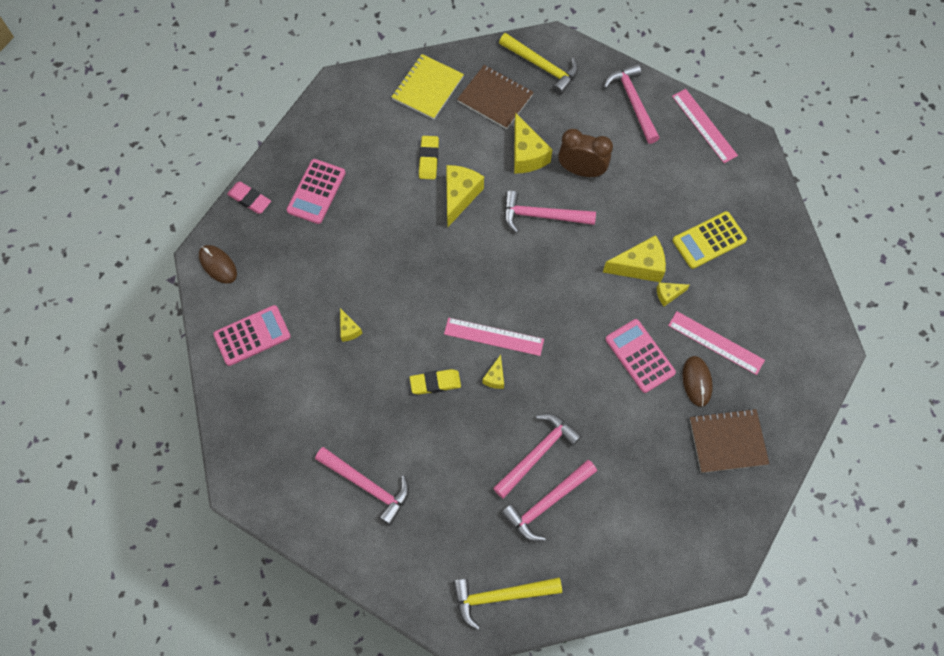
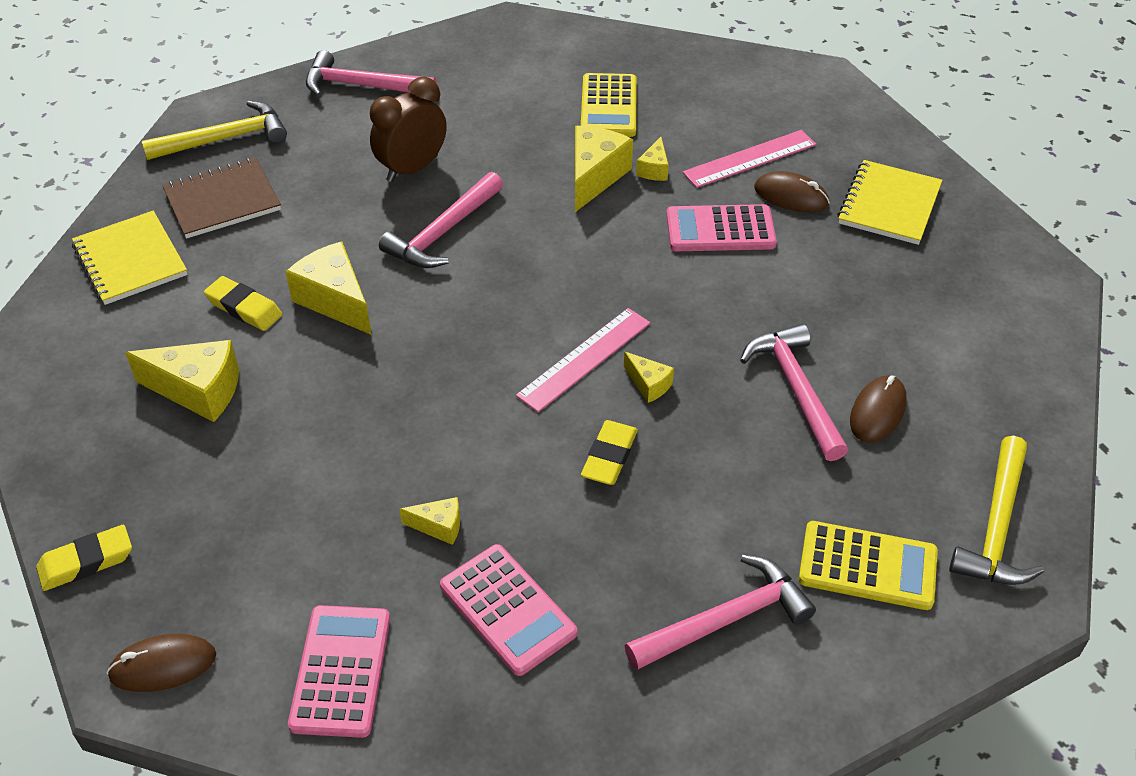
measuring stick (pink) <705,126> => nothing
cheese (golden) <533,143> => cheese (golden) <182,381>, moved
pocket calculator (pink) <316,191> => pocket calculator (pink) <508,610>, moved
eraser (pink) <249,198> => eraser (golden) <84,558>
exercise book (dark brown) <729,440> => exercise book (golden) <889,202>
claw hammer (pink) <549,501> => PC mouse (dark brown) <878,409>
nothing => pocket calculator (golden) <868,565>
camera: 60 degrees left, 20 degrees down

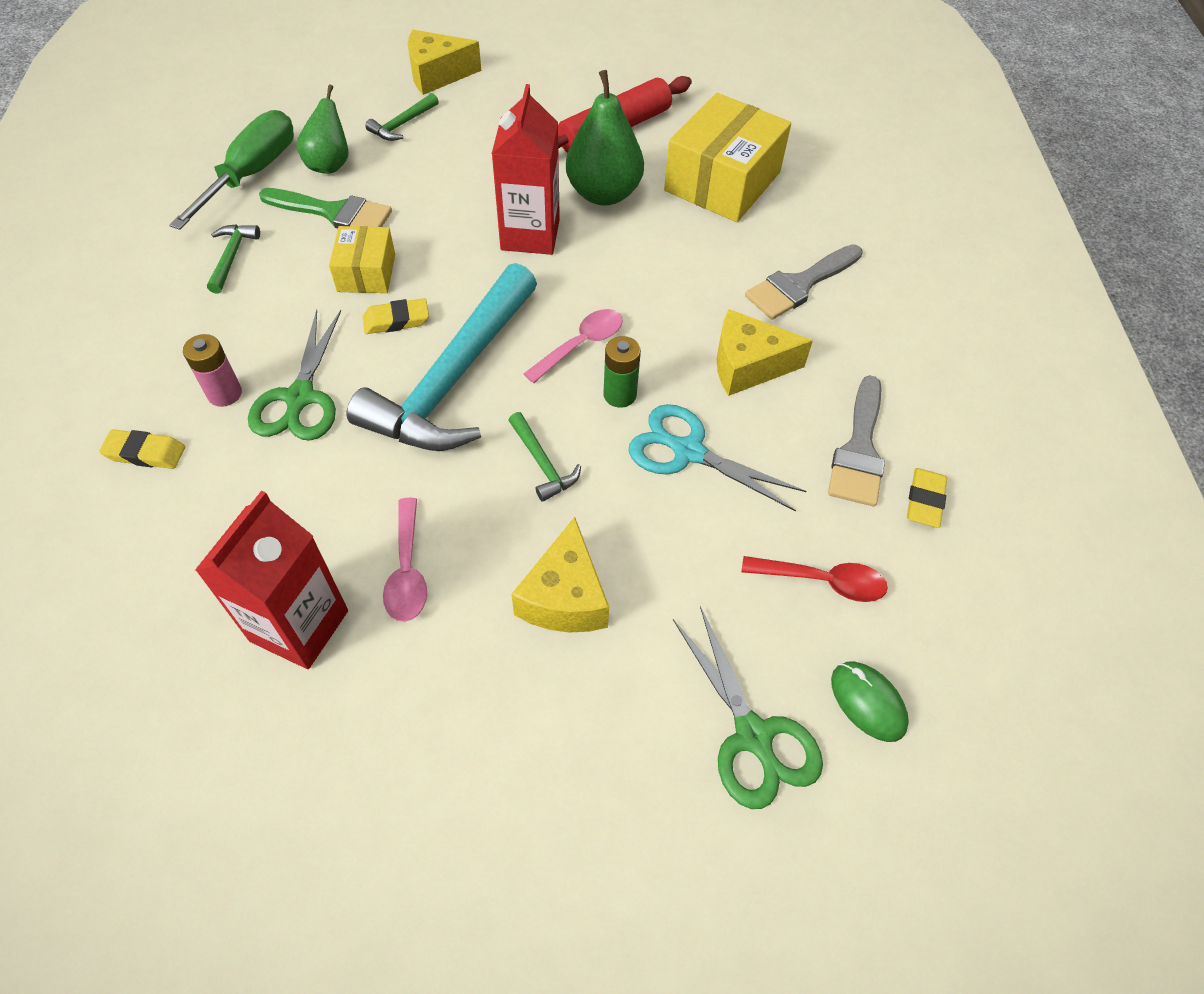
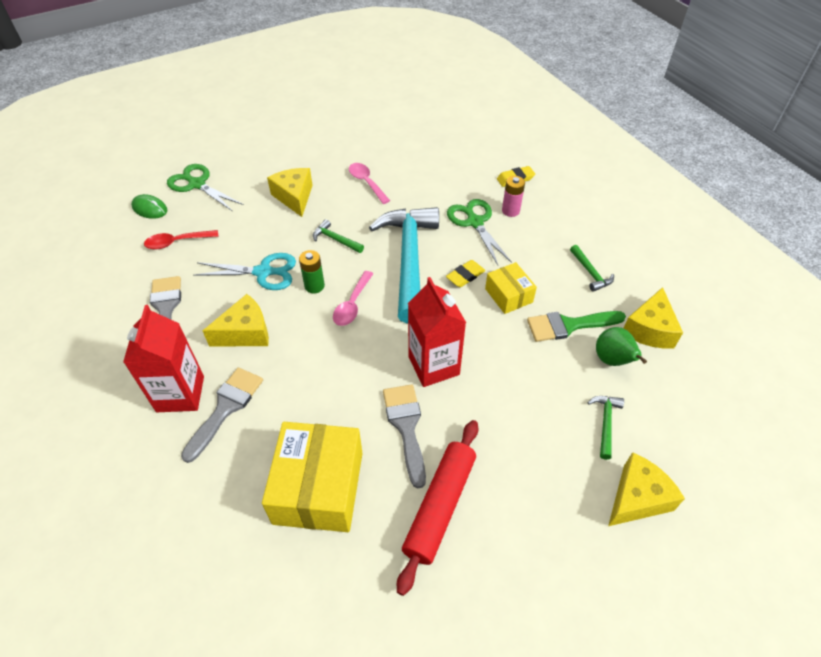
toy pear (leaf-green) <605,138> => paintbrush (gray) <404,436>
hand screwdriver (leaf-green) <231,170> => cheese (golden) <653,318>
eraser (golden) <927,498> => nothing
juice carton (crimson) <271,579> => juice carton (crimson) <163,358>, moved
camera: 155 degrees right, 5 degrees down

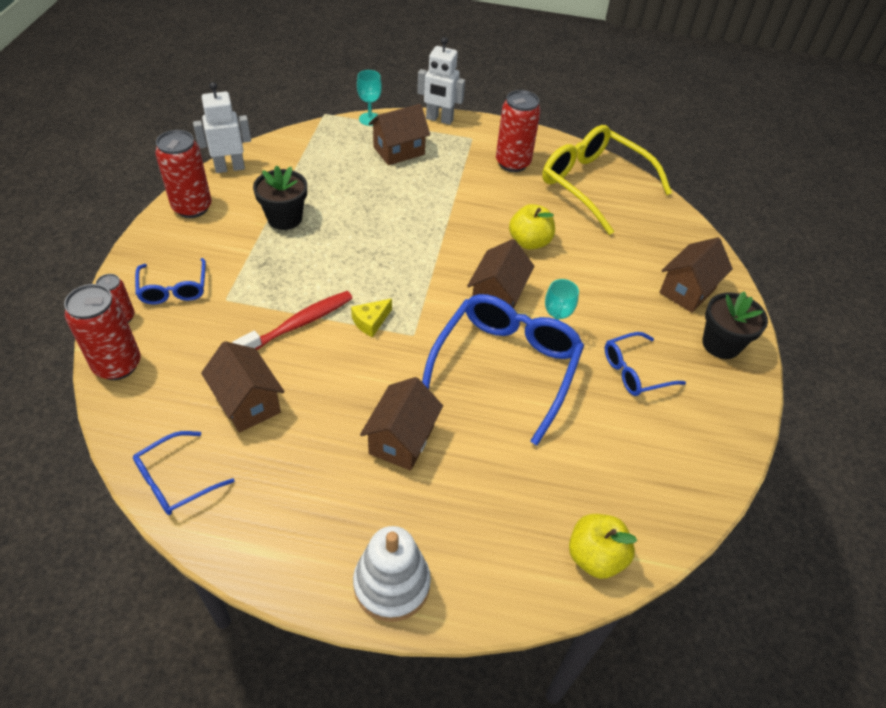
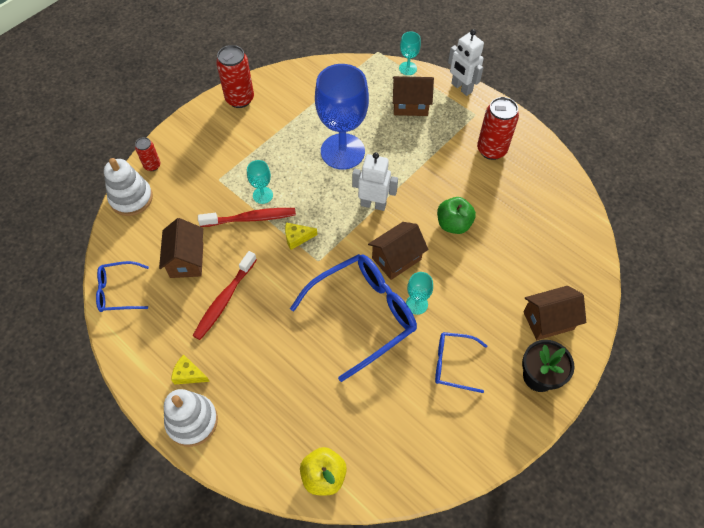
robot figure (white) <222,127> => robot figure (white) <375,181>, moved
glasses (golden) <607,180> => nothing
flower pot (black) <280,198> => nothing
toy apple (golden) <532,227> => toy apple (leaf-green) <456,215>
glasses (cobalt) <170,281> => nothing
can (crimson) <102,332> => stacking toy (white) <128,187>
cottage (dark brown) <401,424> => nothing
nothing => goblet (cobalt) <342,117>
nothing => goblet (aqua) <260,182>
nothing => dental brush (crimson) <225,295>
nothing => cheese (golden) <190,370>
camera: 35 degrees right, 10 degrees up

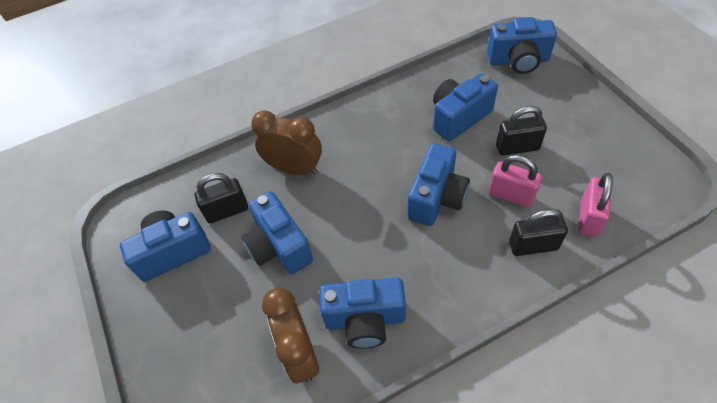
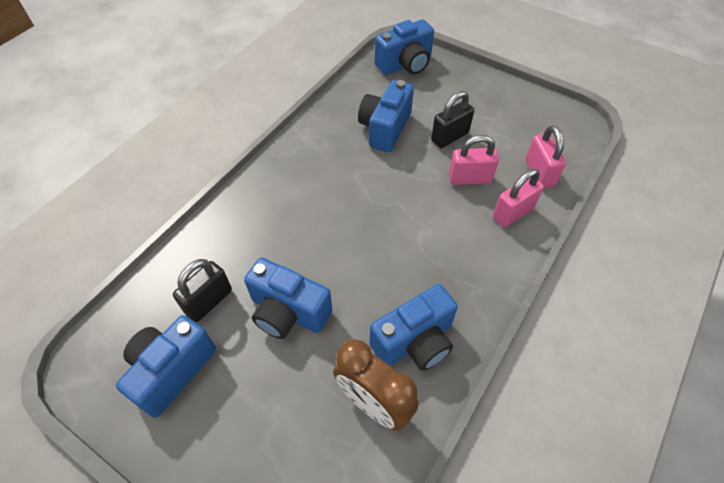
bedside clock (dark brown) <286,143> => nothing
compact camera (cobalt) <439,184> => nothing
small lock (black) <538,232> => small lock (pink) <518,198>
camera: 35 degrees left, 0 degrees up

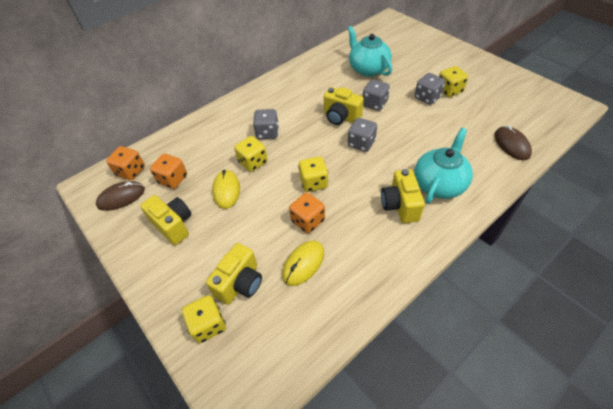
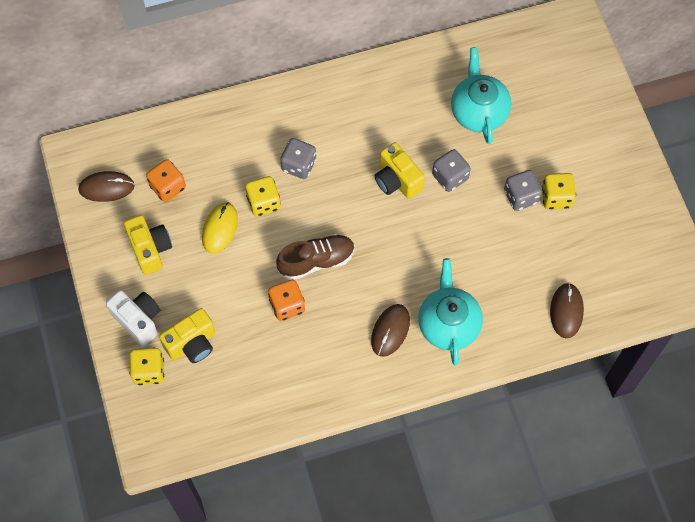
game die (gray) <362,135> => nothing
teapot (aqua) <443,166> => teapot (aqua) <450,311>, 60 degrees counterclockwise
game die (bright orange) <125,163> => nothing
game die (golden) <313,174> => shoe (dark brown) <315,257>
compact camera (golden) <403,196> => PC mouse (dark brown) <390,330>
PC mouse (golden) <303,263> => nothing
nothing => compact camera (white) <133,318>
camera: 20 degrees right, 15 degrees up

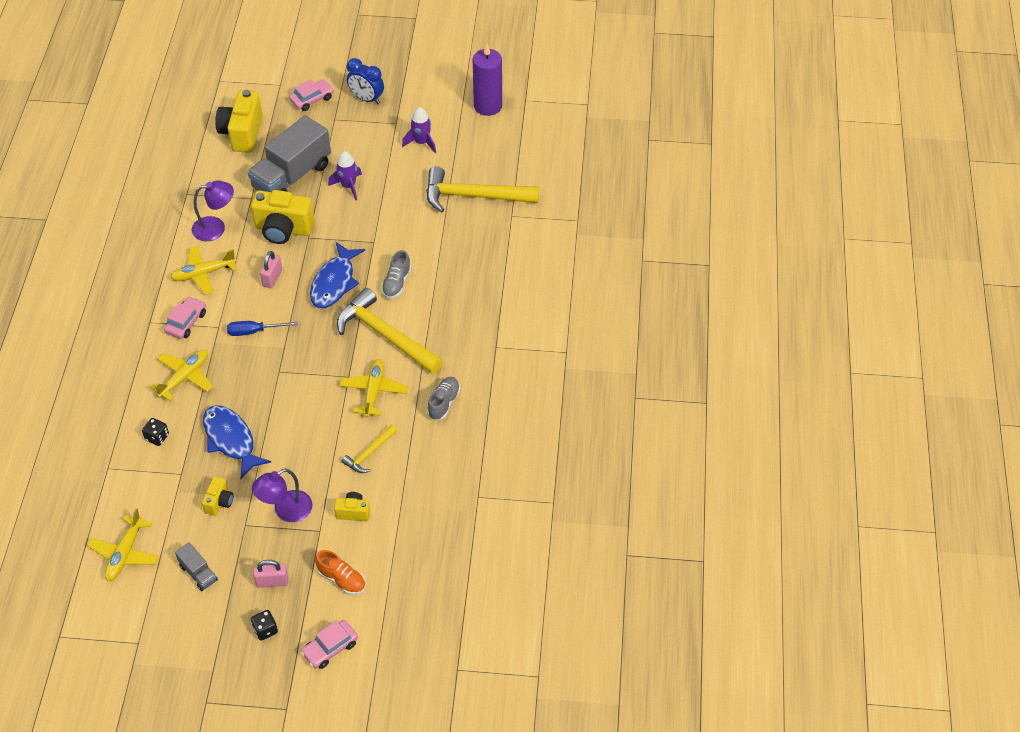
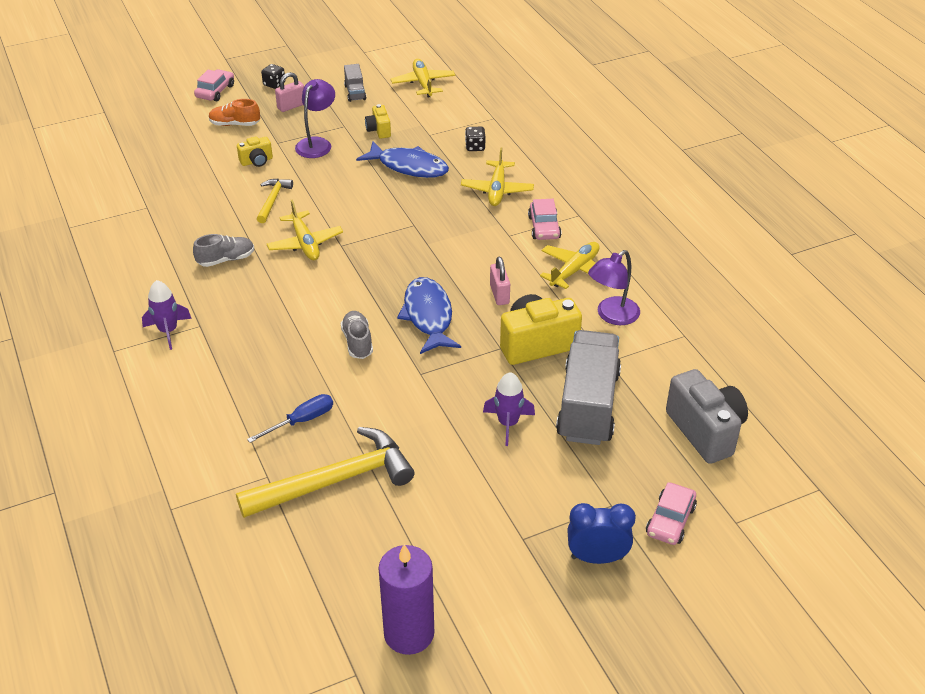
compact camera (golden) <239,121> => compact camera (gray) <707,416>
rocket (royal purple) <419,130> => rocket (royal purple) <167,315>, moved
claw hammer (golden) <390,331> => nothing
hand screwdriver (cobalt) <262,328> => hand screwdriver (cobalt) <290,418>, moved
shoe (gray) <443,398> => shoe (gray) <223,250>, 105 degrees counterclockwise
truck (gray) <196,566> => truck (gray) <355,83>, 120 degrees counterclockwise
camera: 150 degrees right, 10 degrees down

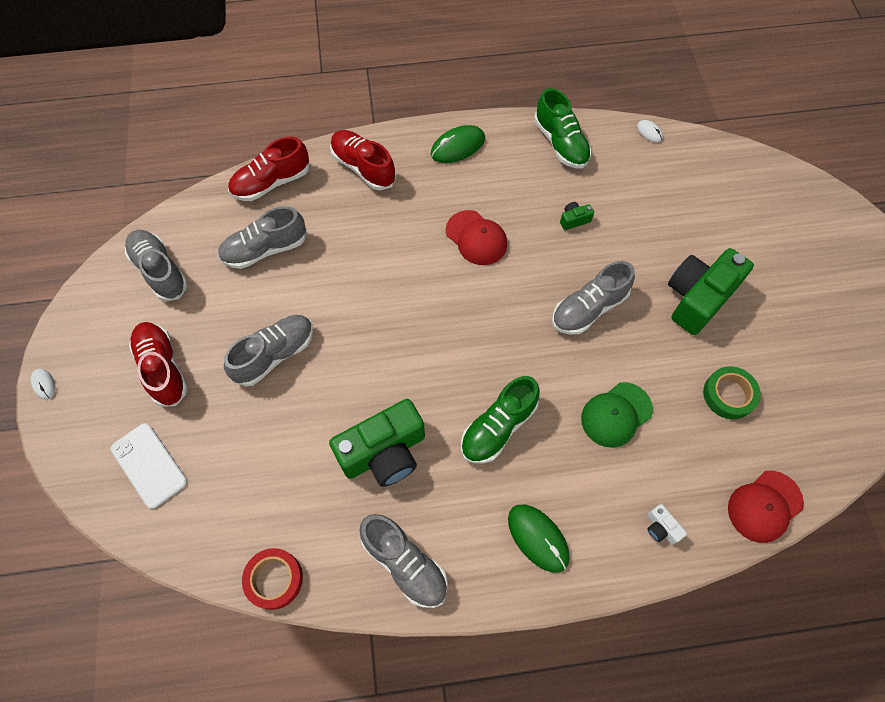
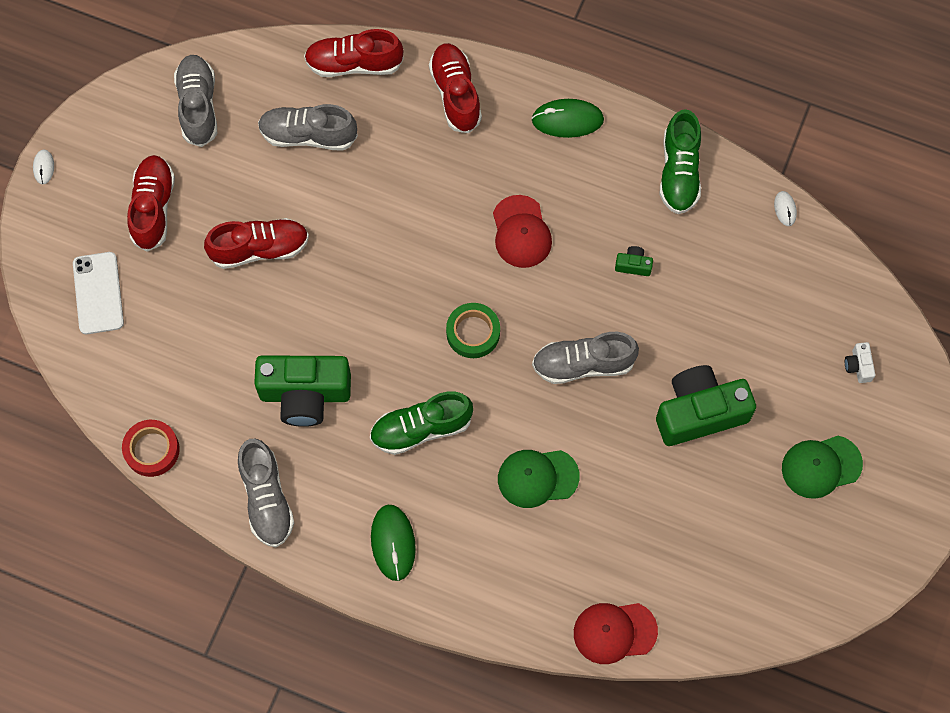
shoe (gray) <269,350> => shoe (crimson) <256,243>
sticky tape (leaf-green) <732,392> => sticky tape (leaf-green) <473,330>, moved
compact camera (white) <667,524> => compact camera (white) <860,362>, moved
nothing => baseball cap (leaf-green) <822,467>
camera: 30 degrees right, 5 degrees up

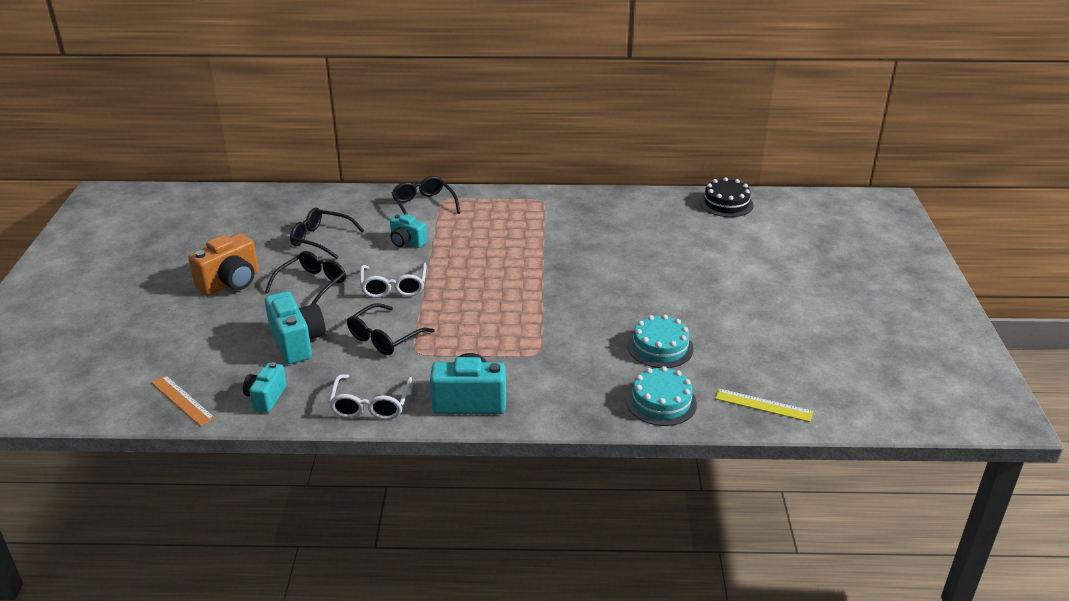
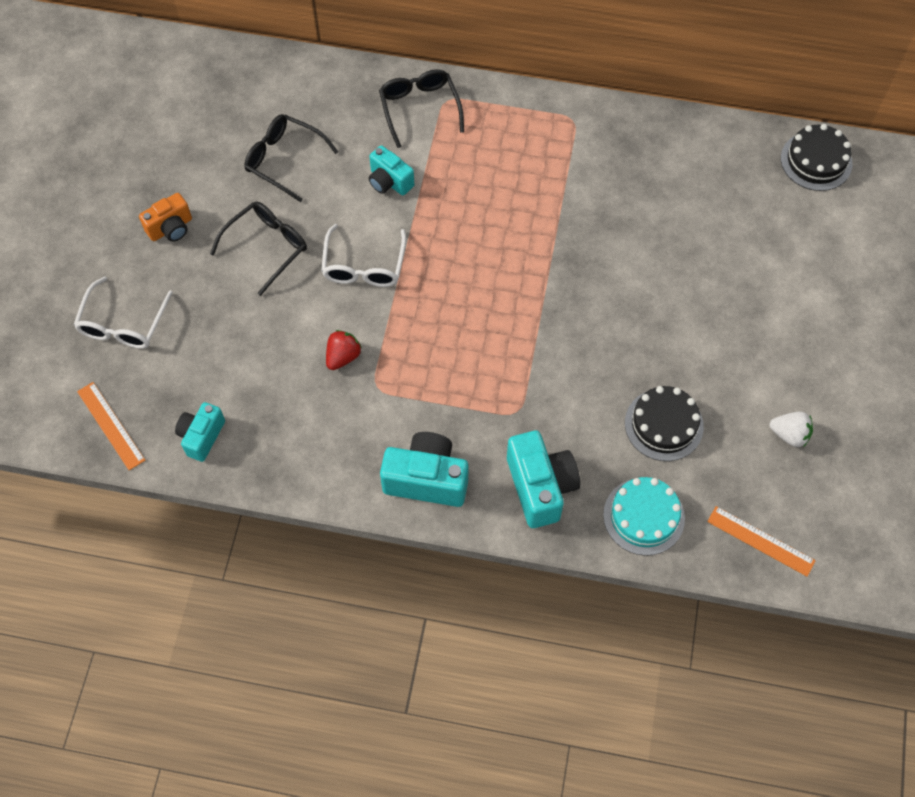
compact camera (bright orange) <223,264> => compact camera (bright orange) <165,217>, x0.62
compact camera (aqua) <295,327> => compact camera (aqua) <543,479>, moved
glasses (black) <390,329> => toy strawberry (crimson) <344,350>
layer cake (aqua) <661,341> => layer cake (black) <664,423>
glasses (white) <370,397> => glasses (white) <123,312>, moved
measuring stick (golden) <764,405> => measuring stick (bright orange) <761,541>
nothing => toy strawberry (white) <791,429>
camera: 10 degrees right, 30 degrees up

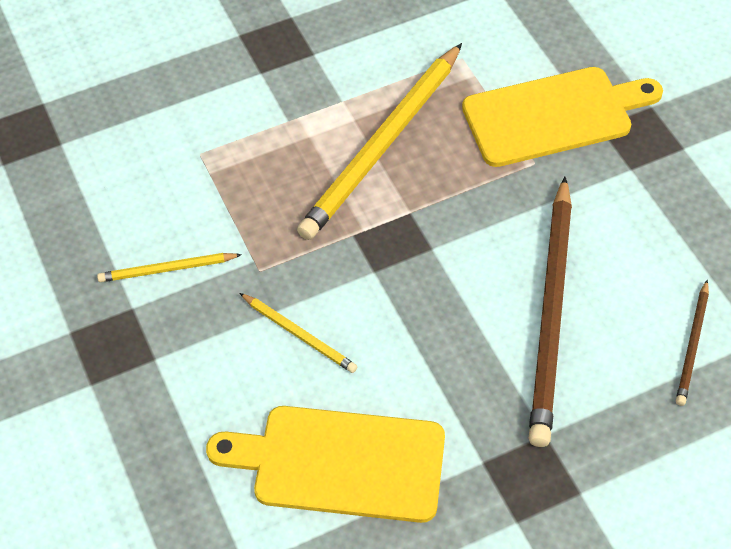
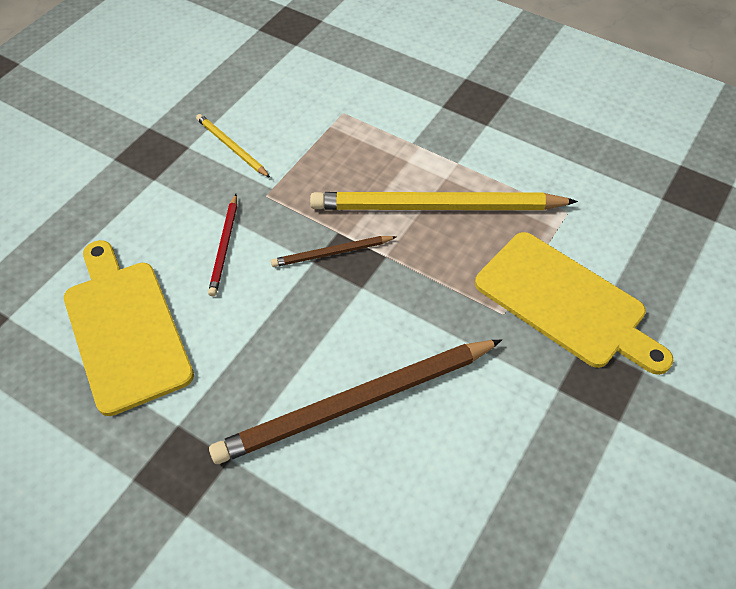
pencil (dark brown) <692,343> => pencil (dark brown) <333,251>, moved
pencil (golden) <298,333> => pencil (crimson) <222,245>
camera: 55 degrees right, 0 degrees up

